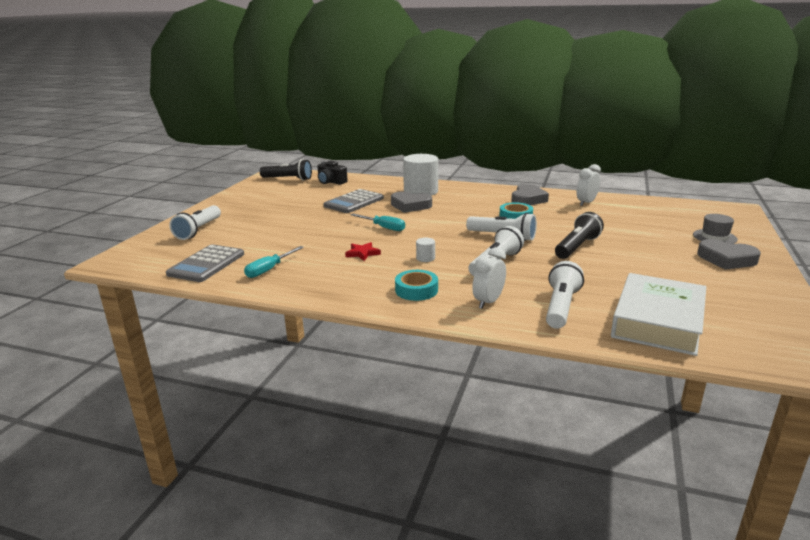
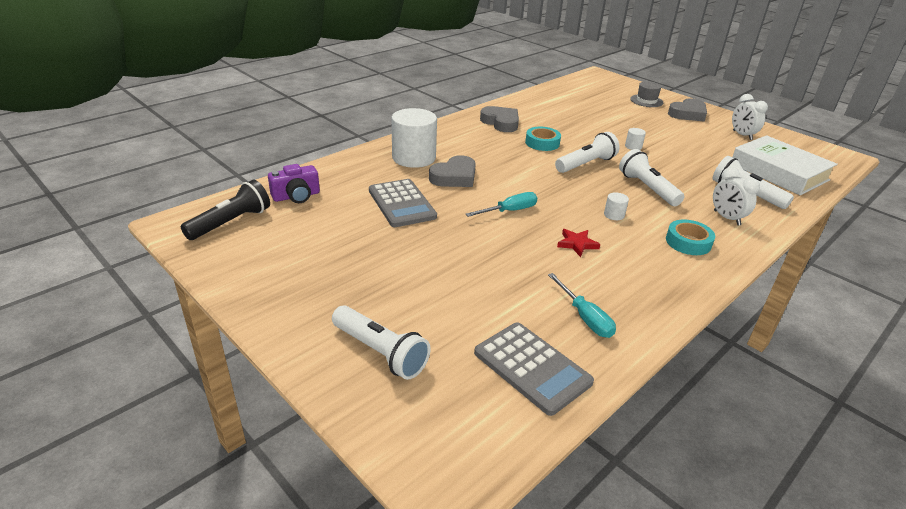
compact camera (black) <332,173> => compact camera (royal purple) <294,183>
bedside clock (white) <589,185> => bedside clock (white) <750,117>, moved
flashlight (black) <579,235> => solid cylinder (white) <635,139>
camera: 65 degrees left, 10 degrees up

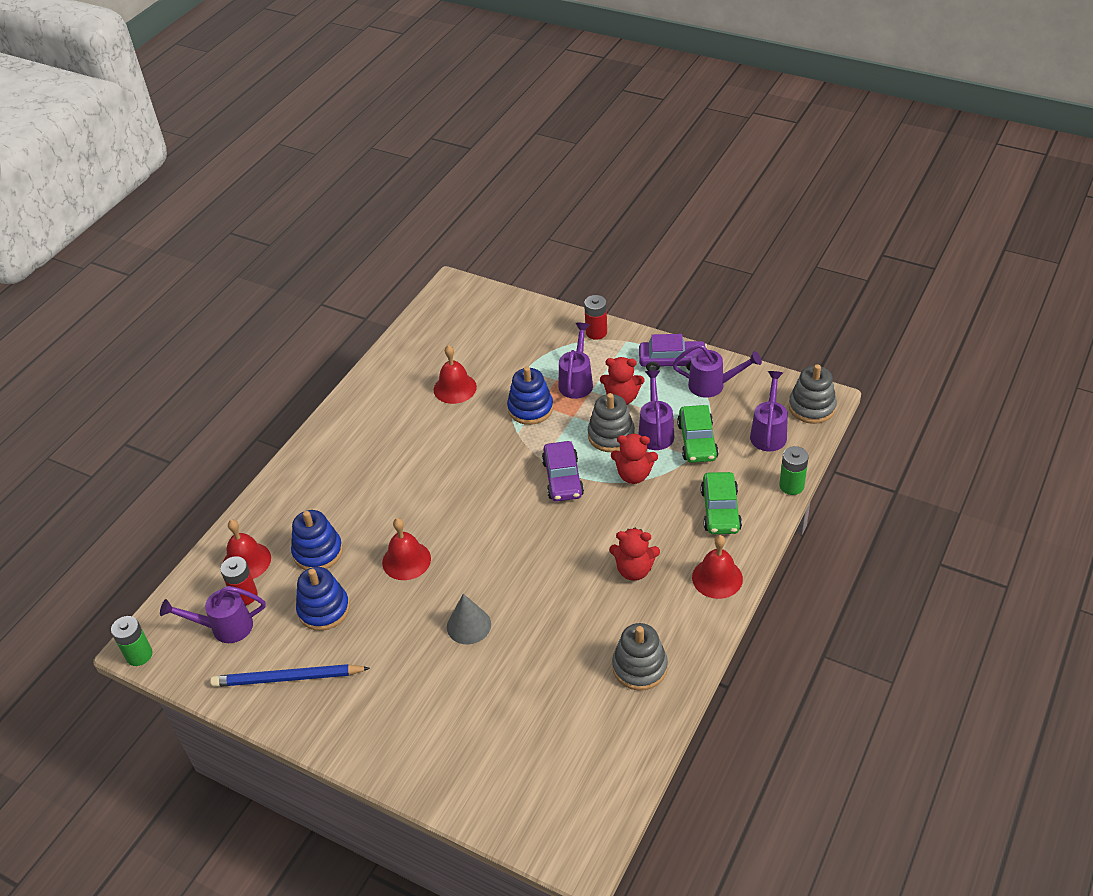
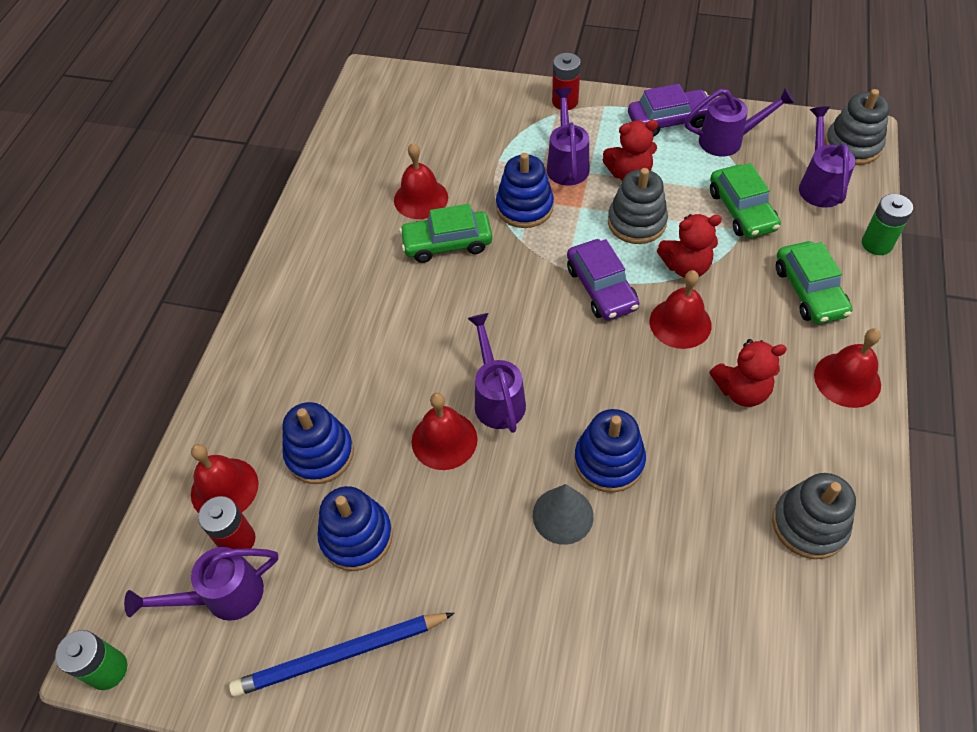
sprinkling can (royal purple) <656,410> => sprinkling can (royal purple) <496,373>, moved
nothing => automobile (leaf-green) <445,233>
nothing => bell (crimson) <681,309>
nothing => stacking toy (cobalt) <610,451>
camera: 15 degrees left, 10 degrees up

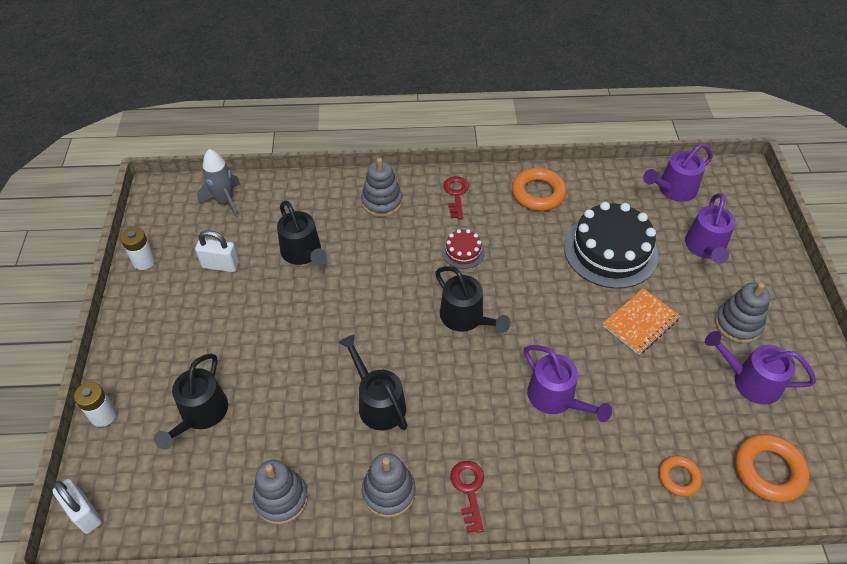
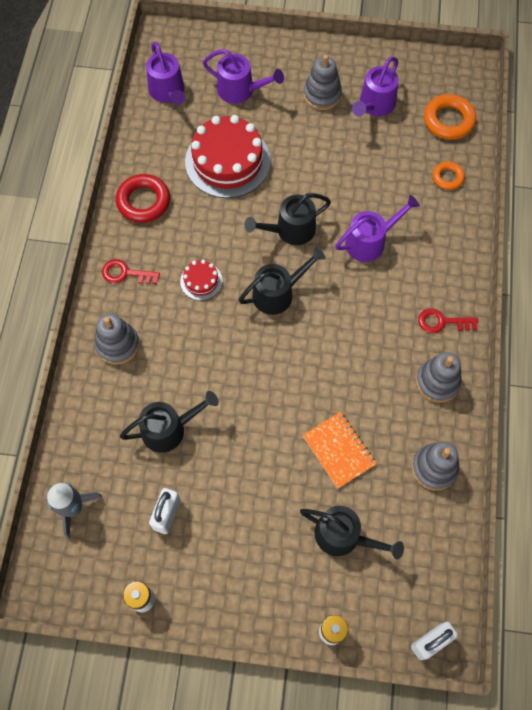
hoop (bright orange) <539,189> => hoop (crimson) <143,198>
layer cake (black) <611,245> => layer cake (crimson) <228,156>
exercise book (bright orange) <641,321> => exercise book (bright orange) <340,450>, moved
sprinkling can (black) <373,382> => sprinkling can (black) <288,219>, moved
camera: 80 degrees left, 15 degrees up

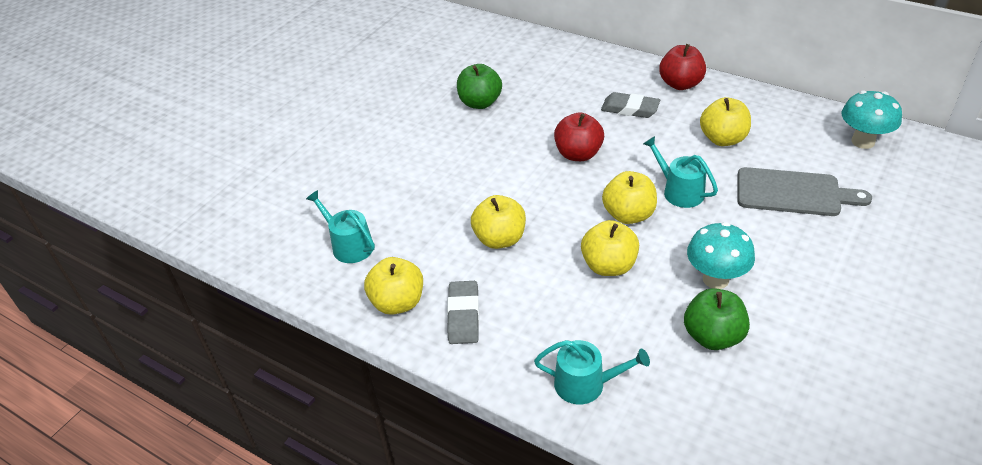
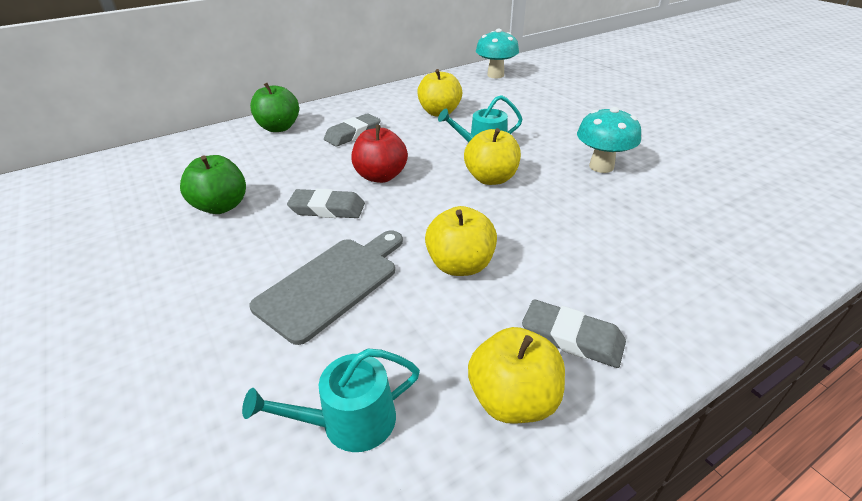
toy apple (crimson) <682,67> => nothing
chopping board (gray) <804,191> => chopping board (gray) <326,287>, moved
toy apple (golden) <610,248> => nothing
toy apple (leaf-green) <717,319> => toy apple (leaf-green) <274,107>, moved
sprinkling can (aqua) <592,372> => nothing
nothing => eraser (gray) <326,203>
camera: 65 degrees left, 5 degrees down

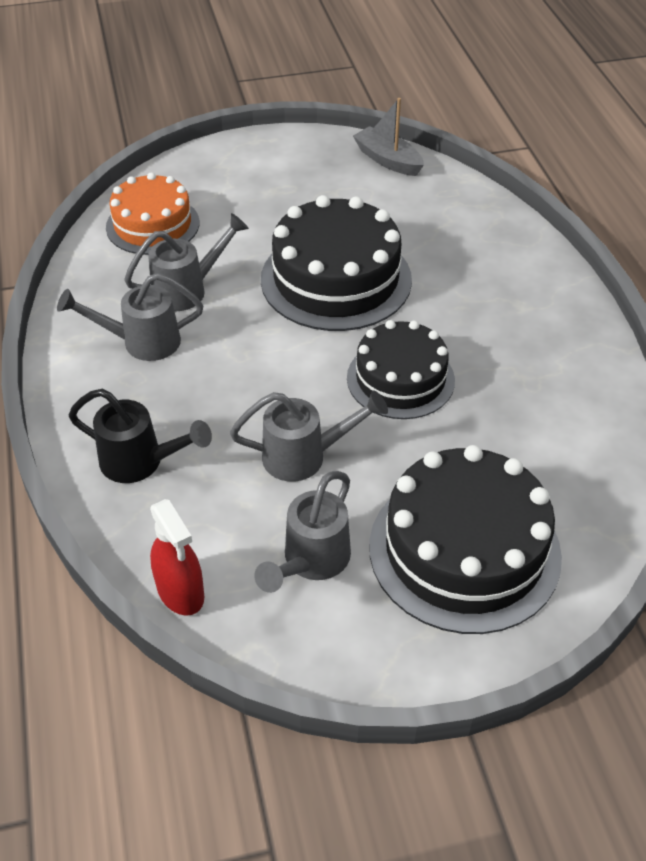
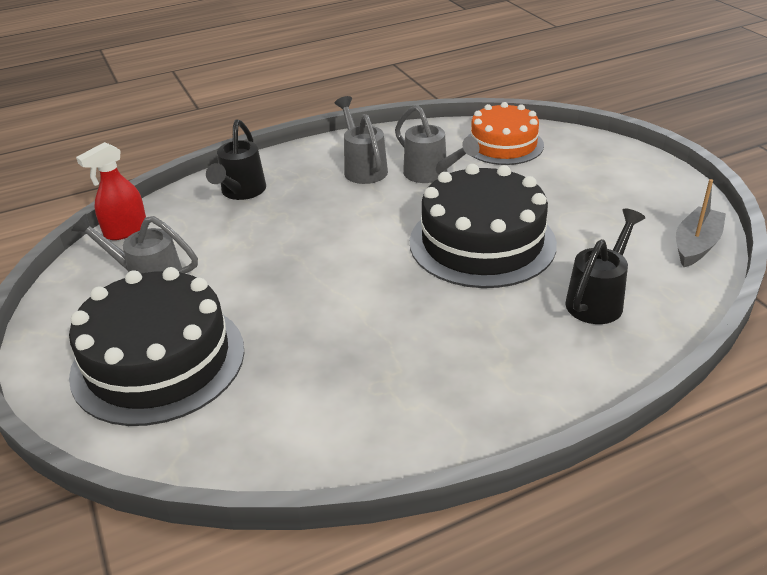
layer cake (black) <401,369> => nothing
sprinkling can (gray) <309,436> => nothing
nothing => sprinkling can (black) <605,266>
camera: 80 degrees right, 10 degrees down

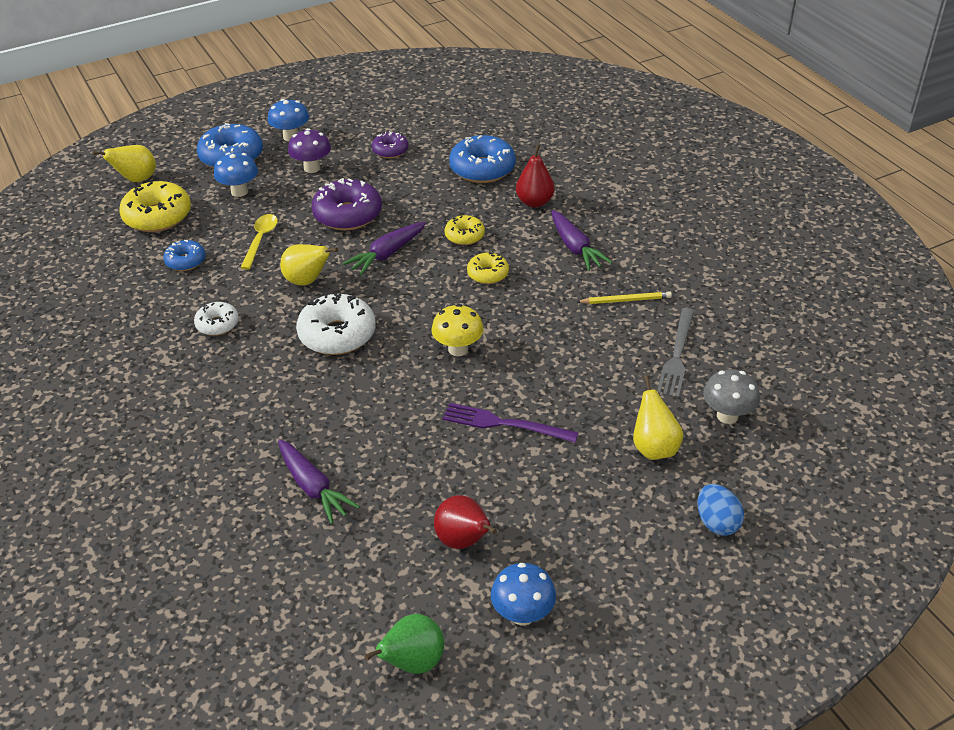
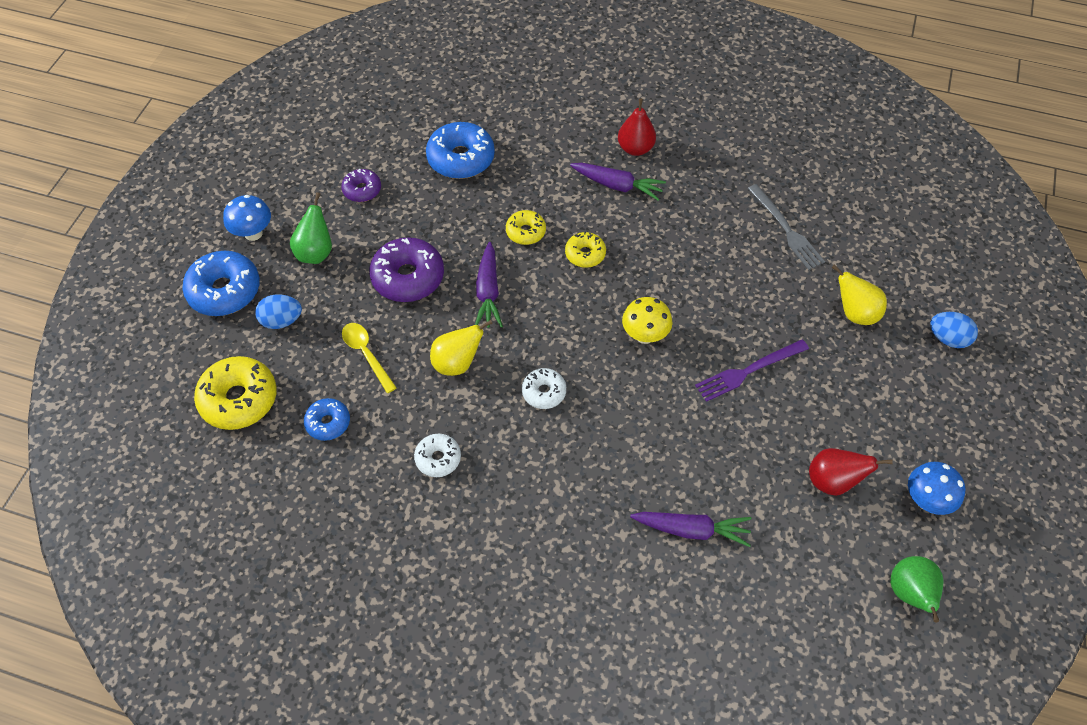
fungus (royal purple) <309,150> => toy pear (leaf-green) <311,228>
toy pear (golden) <124,163> => nothing
toy pear (crimson) <535,176> => toy pear (crimson) <637,127>, moved
fungus (cobalt) <236,174> => egg shape (cobalt) <278,312>
pencil (golden) <624,297> => nothing
doughnut (white) <336,323> => doughnut (white) <544,388>, x0.57
fungus (gray) <731,396> => nothing
camera: 45 degrees left, 15 degrees up

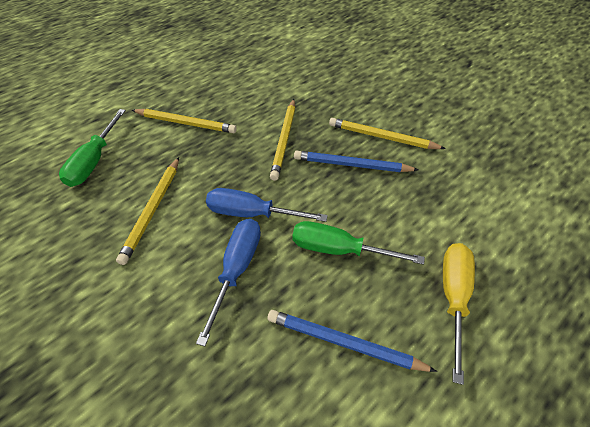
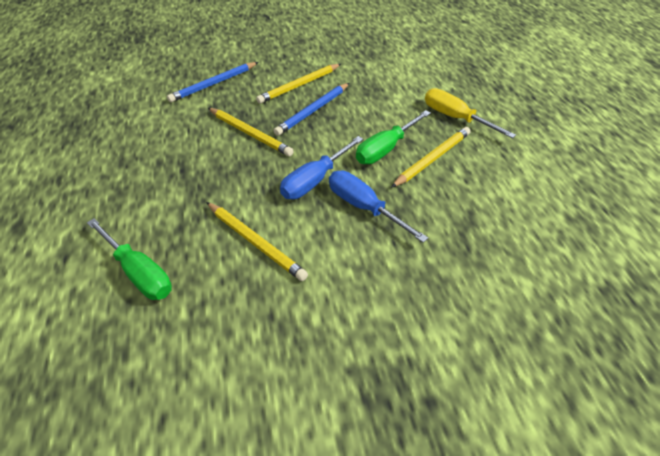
pencil (golden) <184,121> => pencil (golden) <430,157>, moved
pencil (cobalt) <352,341> => pencil (cobalt) <212,82>, moved
camera: 60 degrees left, 5 degrees down

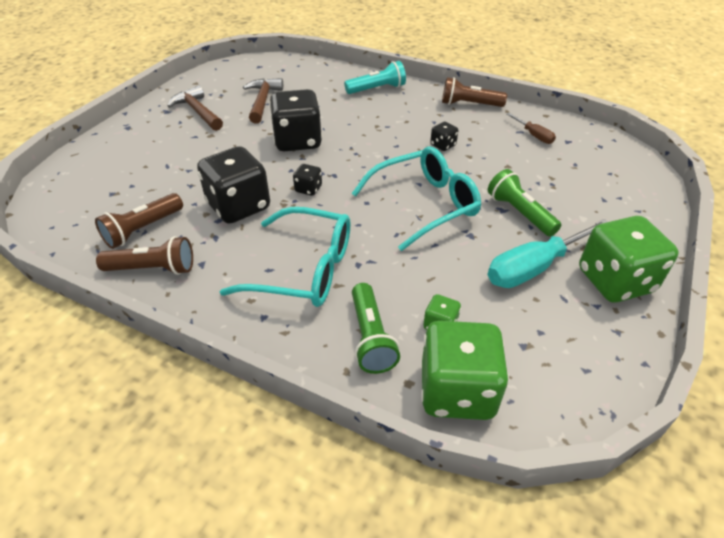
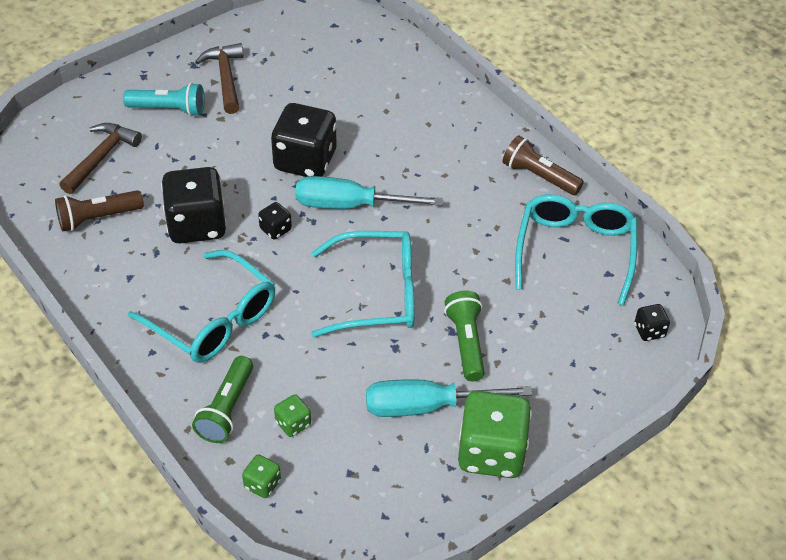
flashlight (aqua) <375,77> => flashlight (aqua) <164,100>, moved
claw hammer (dark brown) <263,100> => claw hammer (dark brown) <100,158>, moved
hand screwdriver (dark brown) <531,128> => glasses (aqua) <576,250>
game die (black) <444,136> => game die (black) <652,322>, moved
flashlight (dark brown) <144,255> => nothing
game die (leaf-green) <465,370> => game die (leaf-green) <261,476>, x0.45
nothing => hand screwdriver (aqua) <369,192>
camera: 25 degrees right, 5 degrees up

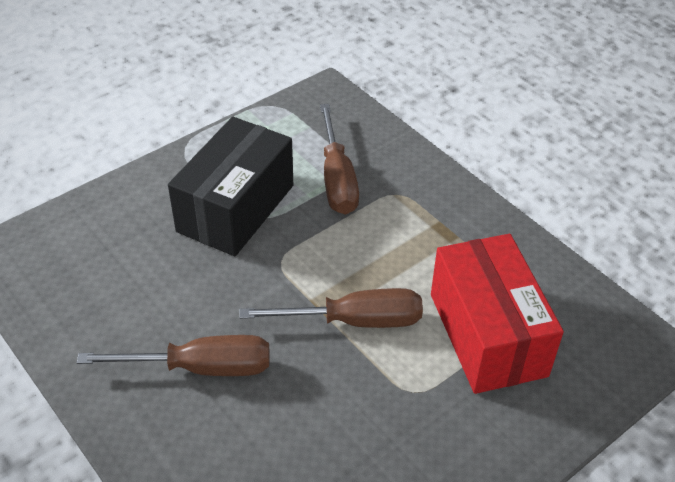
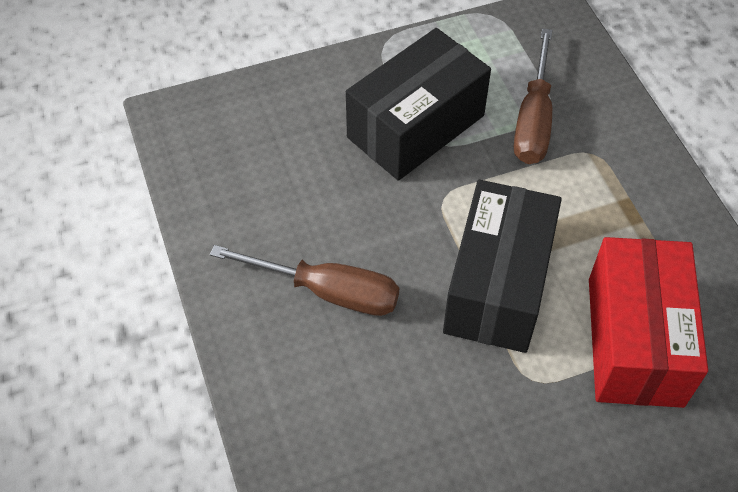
hand screwdriver (dark brown) <331,308> => package (black) <502,266>
camera: 20 degrees right, 10 degrees up

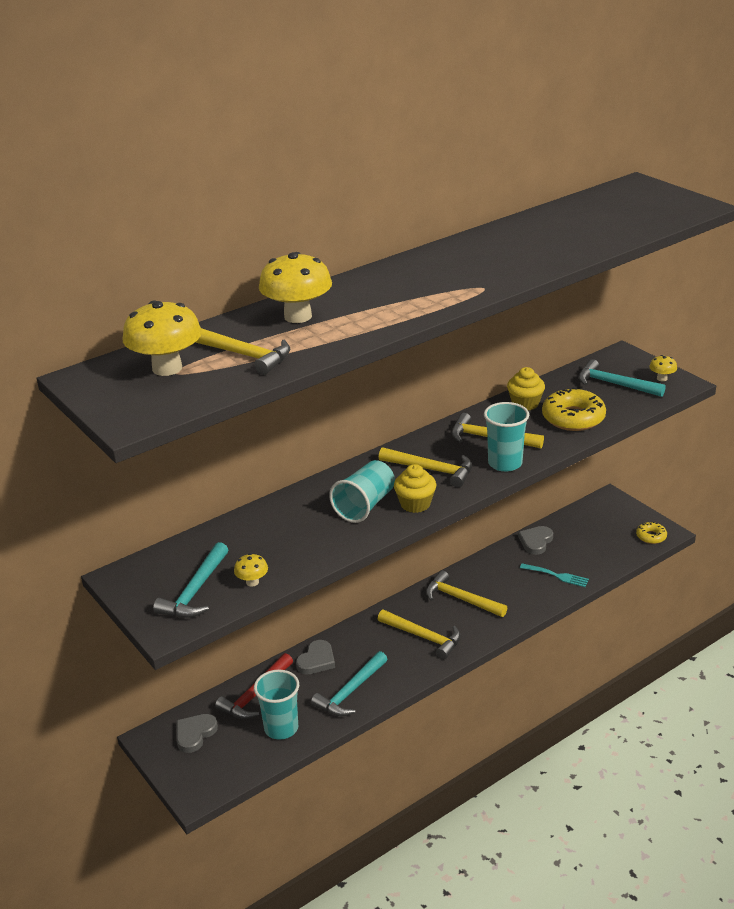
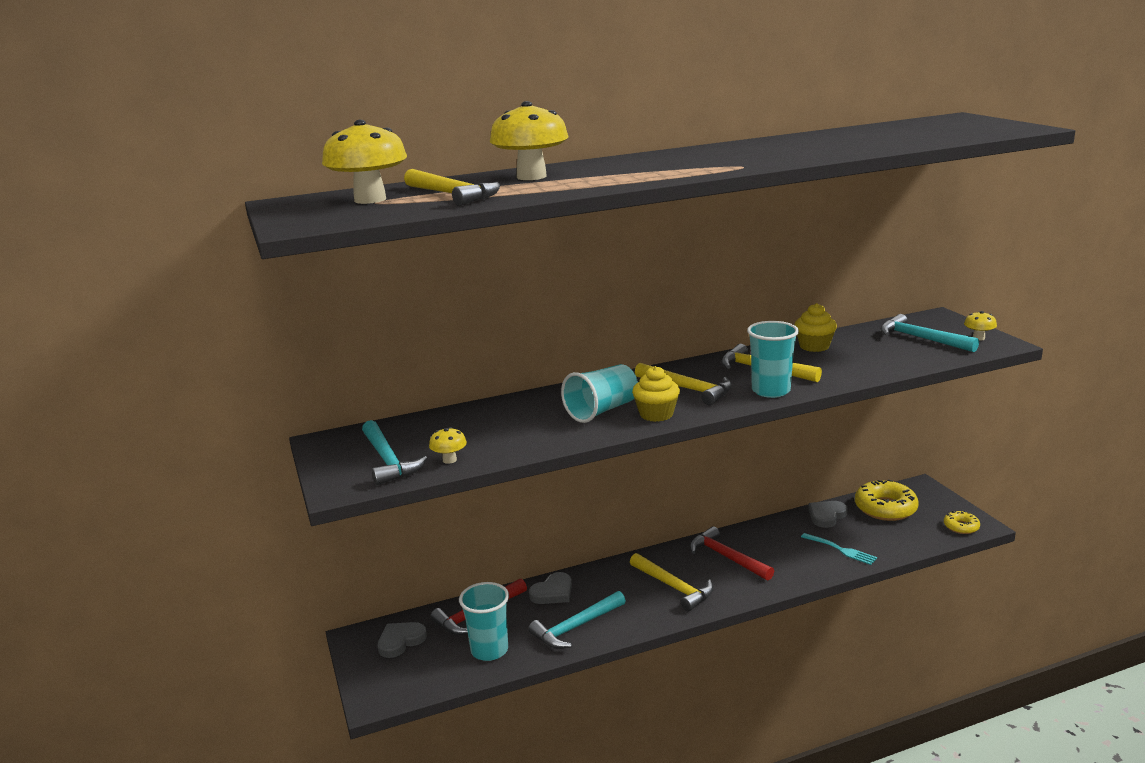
doughnut (golden) <574,409> => doughnut (golden) <887,500>, moved
claw hammer (aqua) <190,580> => claw hammer (aqua) <394,452>, 60 degrees counterclockwise
claw hammer (golden) <466,593> => claw hammer (crimson) <732,553>
camera: 15 degrees right, 10 degrees down

